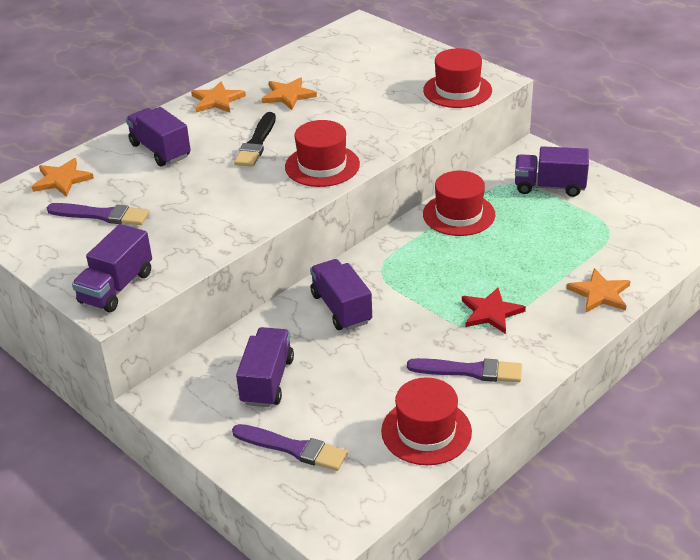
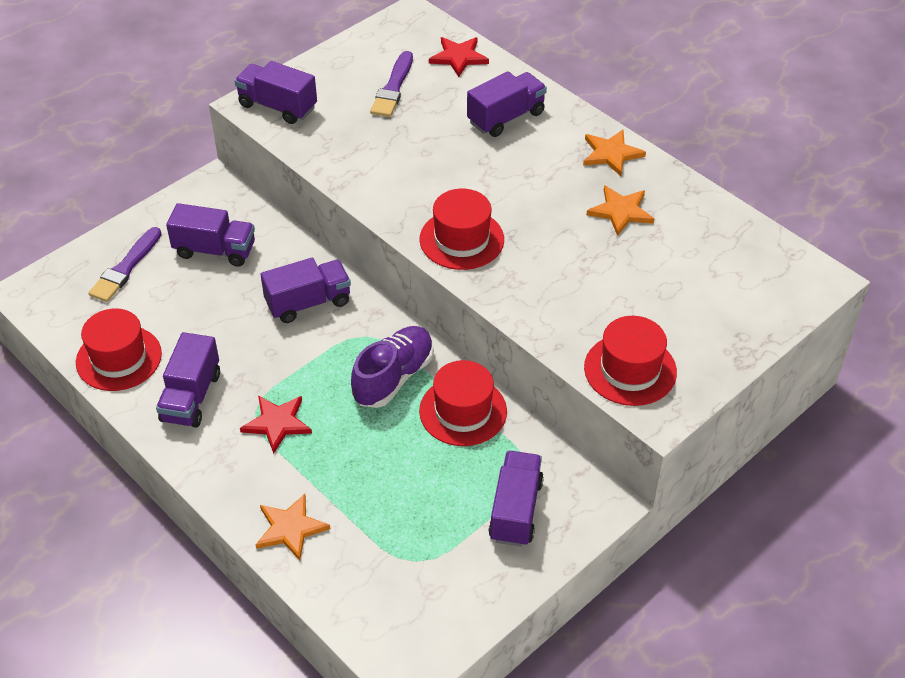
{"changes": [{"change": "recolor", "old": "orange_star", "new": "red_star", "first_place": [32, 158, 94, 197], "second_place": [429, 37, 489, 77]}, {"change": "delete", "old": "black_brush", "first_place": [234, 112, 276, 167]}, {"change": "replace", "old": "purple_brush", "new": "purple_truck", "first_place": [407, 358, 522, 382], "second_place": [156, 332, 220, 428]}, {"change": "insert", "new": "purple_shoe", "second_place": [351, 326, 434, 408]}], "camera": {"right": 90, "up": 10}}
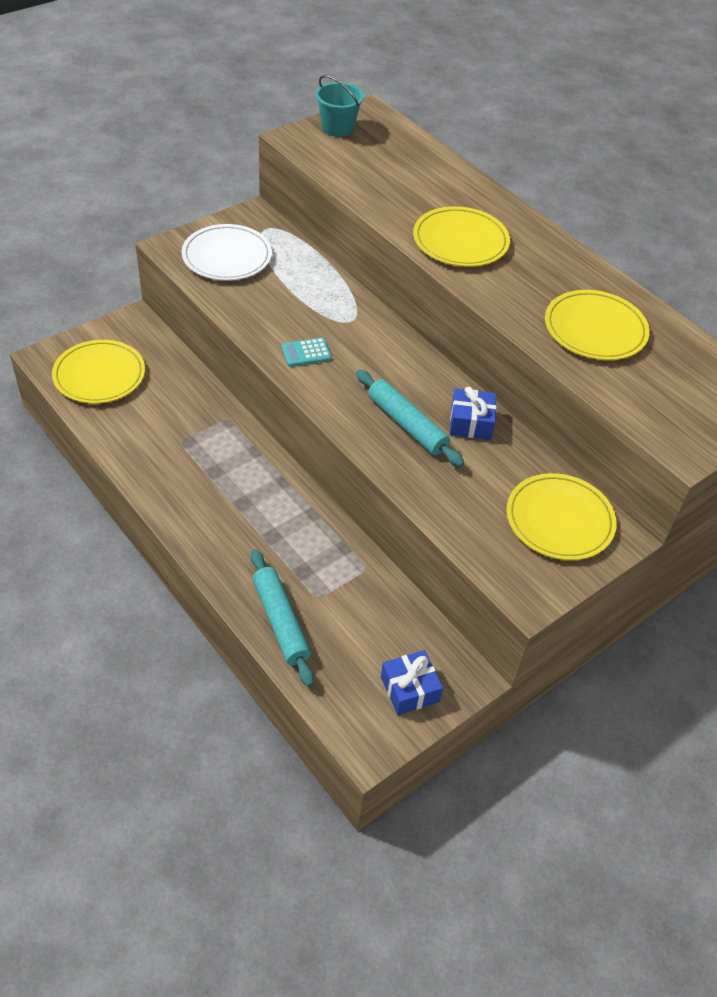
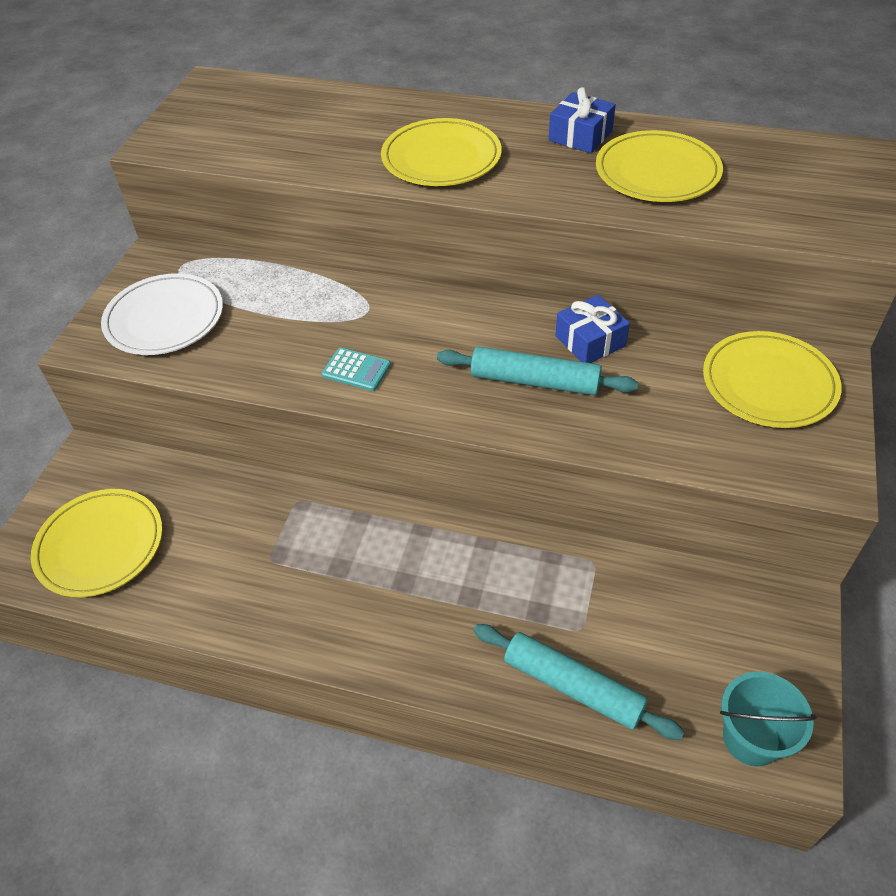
{"changes": [{"change": "rotate", "old": "turquoise_calculator", "first_place": [281, 337, 332, 367], "second_place": [322, 348, 391, 391], "degrees": -105}, {"change": "move", "old": "turquoise_bucket", "first_place": [315, 75, 364, 137], "second_place": [720, 672, 817, 767]}, {"change": "move", "old": "blue_gift", "first_place": [381, 650, 443, 715], "second_place": [549, 87, 616, 153]}], "camera": {"right": -30, "up": 0}}
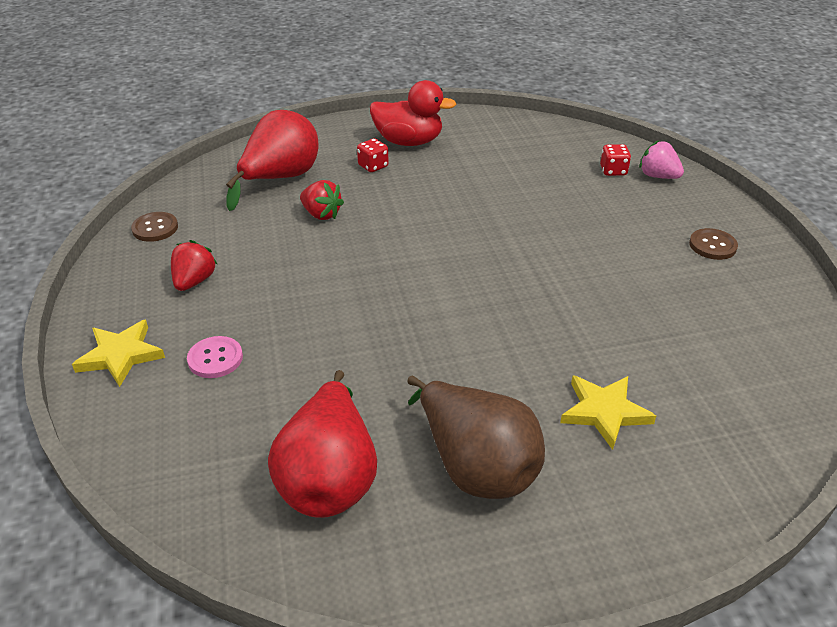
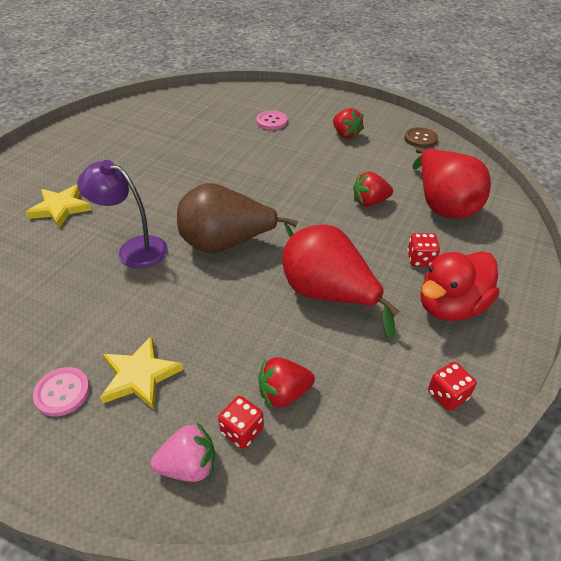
{"changes": [{"change": "move", "old": "yellow_star", "first_place": [72, 320, 165, 387], "second_place": [100, 335, 184, 410]}, {"change": "move", "old": "red_pear", "first_place": [268, 370, 377, 518], "second_place": [282, 224, 400, 339]}, {"change": "move", "old": "brown_pear", "first_place": [407, 376, 545, 499], "second_place": [177, 183, 298, 253]}, {"change": "recolor", "old": "brown_button", "new": "pink_button", "first_place": [689, 228, 738, 260], "second_place": [33, 367, 90, 416]}, {"change": "insert", "new": "purple_lamp", "second_place": [77, 160, 168, 268]}, {"change": "insert", "new": "red_strawberry", "second_place": [258, 357, 315, 409]}, {"change": "insert", "new": "red_dice", "second_place": [428, 362, 476, 411]}], "camera": {"right": 130, "up": 5}}
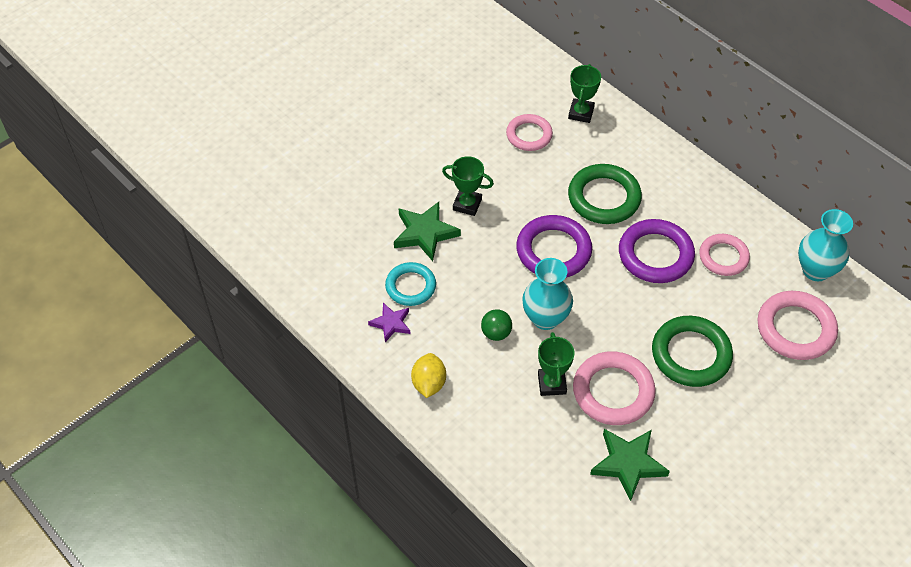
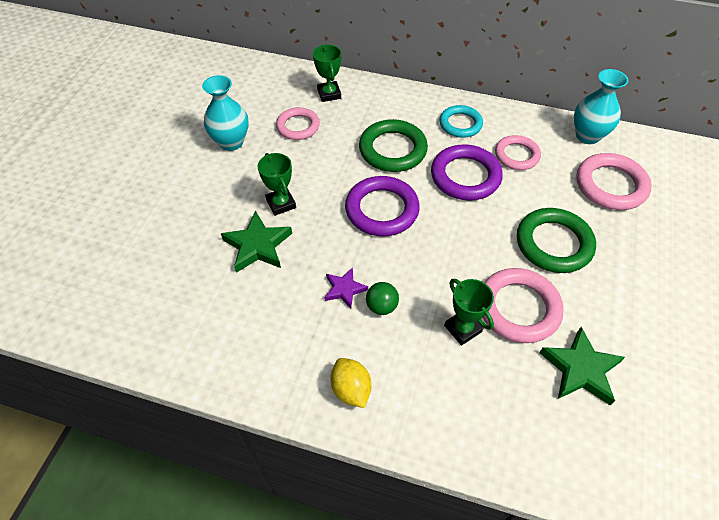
{"changes": [{"change": "move", "old": "purple_star", "first_place": [368, 303, 410, 342], "second_place": [324, 267, 368, 309]}, {"change": "move", "old": "turquoise_ring", "first_place": [385, 262, 436, 306], "second_place": [439, 105, 483, 138]}, {"change": "rotate", "old": "green_trophy", "first_place": [442, 156, 494, 216], "second_place": [258, 153, 296, 216], "degrees": 75}, {"change": "move", "old": "turquoise_vase", "first_place": [522, 258, 573, 330], "second_place": [202, 75, 249, 151]}], "camera": {"right": -30, "up": 0}}
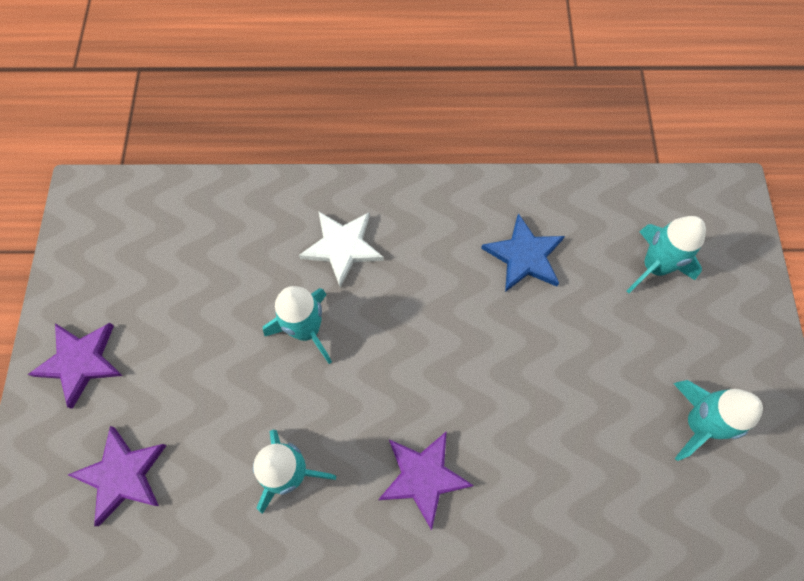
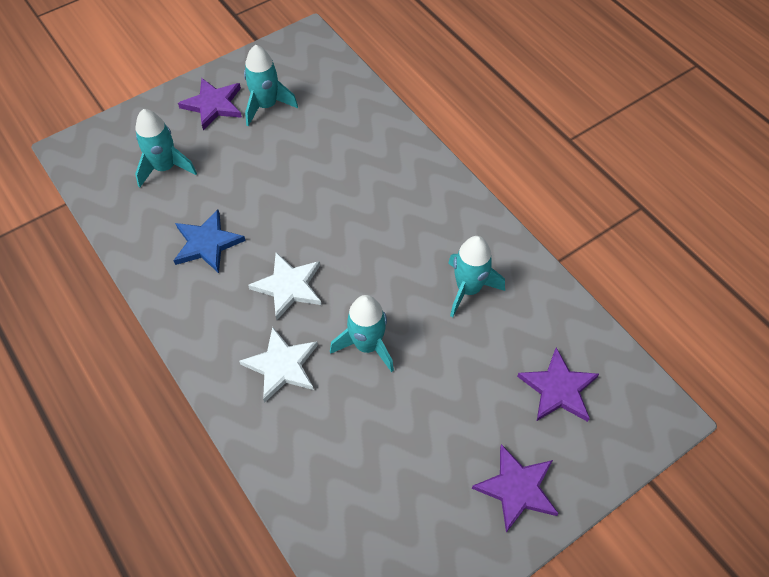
{"changes": [{"change": "move", "old": "purple_star", "first_place": [378, 431, 474, 530], "second_place": [178, 78, 242, 130]}, {"change": "insert", "new": "white_star", "second_place": [248, 252, 321, 320]}], "camera": {"right": -125, "up": -10}}
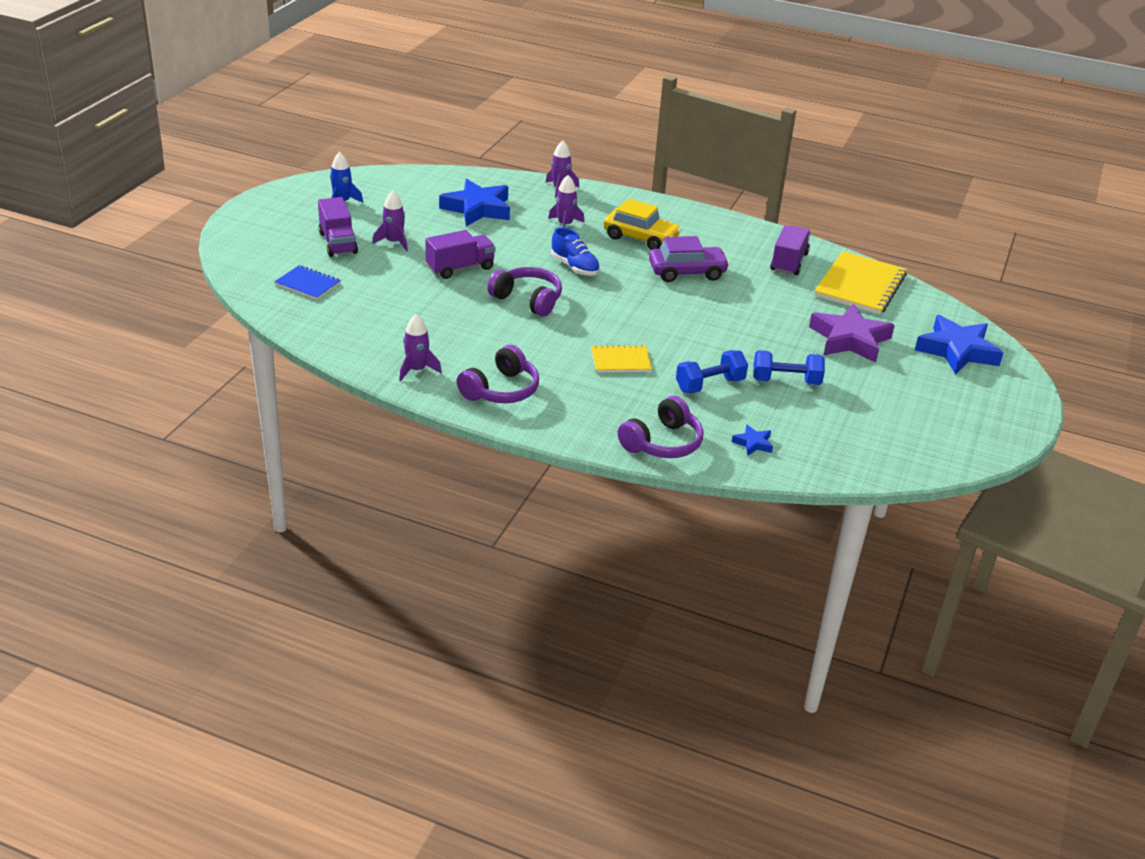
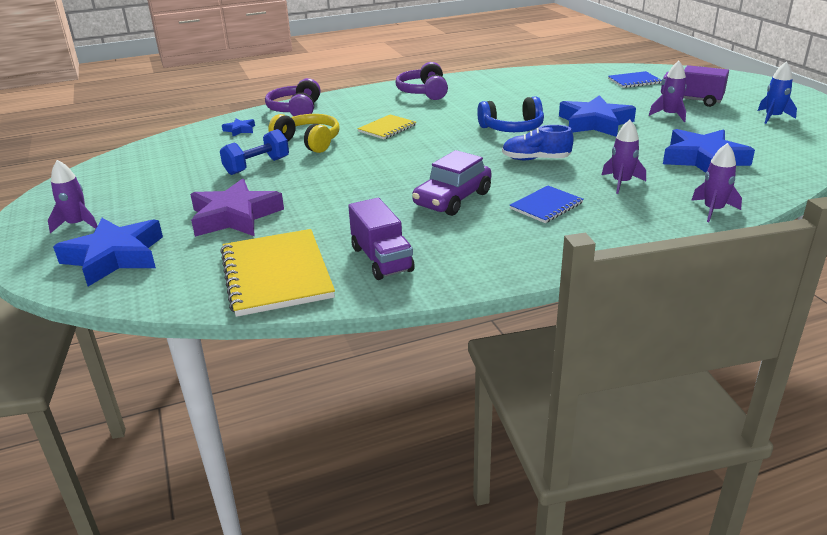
{"changes": [{"change": "move", "old": "purple_rocket", "first_place": [399, 314, 442, 381], "second_place": [48, 160, 97, 233]}, {"change": "replace", "old": "purple_truck", "new": "blue_star", "first_place": [425, 230, 496, 279], "second_place": [559, 95, 636, 137]}, {"change": "recolor", "old": "purple_headphones", "new": "blue_headphones", "first_place": [487, 267, 562, 317], "second_place": [477, 96, 544, 132]}, {"change": "replace", "old": "yellow_car", "new": "blue_notebook", "first_place": [604, 199, 681, 250], "second_place": [509, 185, 584, 223]}, {"change": "replace", "old": "blue_dumbbell", "new": "yellow_headphones", "first_place": [676, 350, 748, 393], "second_place": [268, 114, 340, 153]}], "camera": {"right": 140, "up": -5}}
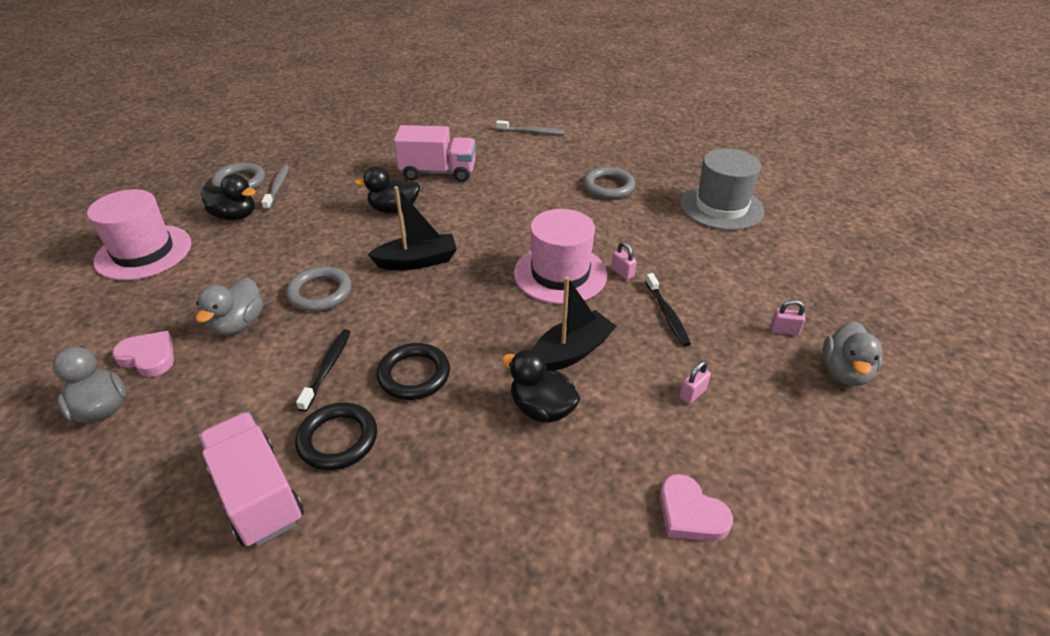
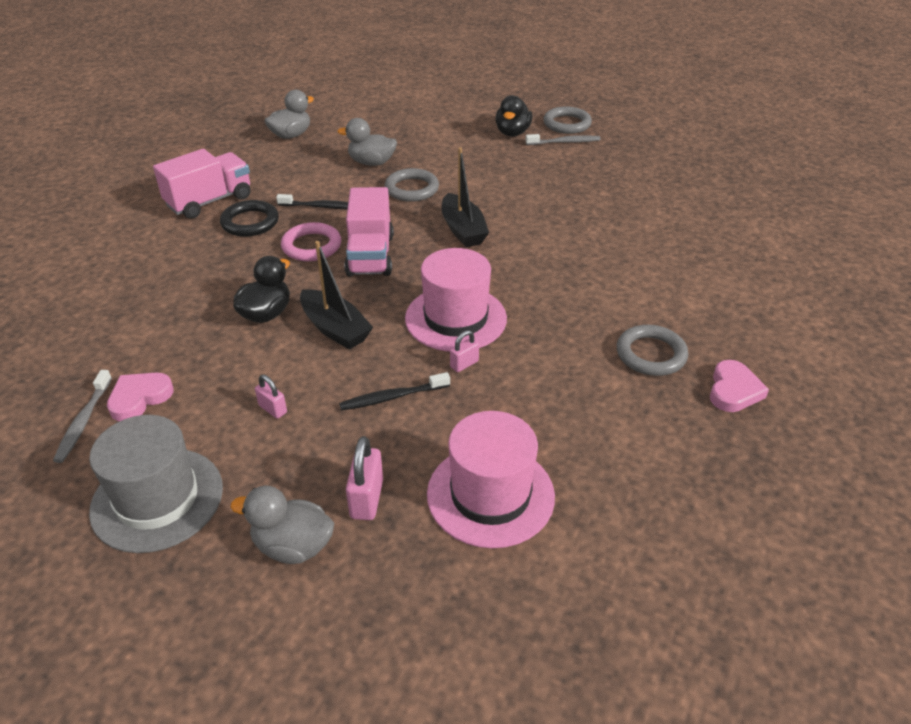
{"changes": [{"change": "move", "old": "pink_hat", "first_place": [87, 189, 191, 280], "second_place": [427, 411, 555, 548]}, {"change": "move", "old": "pink_heart", "first_place": [112, 331, 174, 377], "second_place": [710, 360, 769, 412]}, {"change": "delete", "old": "black_duck", "first_place": [354, 166, 420, 213]}, {"change": "recolor", "old": "black_ring", "new": "pink_ring", "first_place": [377, 343, 450, 400], "second_place": [281, 222, 341, 261]}, {"change": "move", "old": "pink_truck", "first_place": [394, 125, 476, 182], "second_place": [344, 187, 394, 277]}, {"change": "move", "old": "grey_toothbrush", "first_place": [496, 120, 565, 135], "second_place": [53, 370, 112, 463]}, {"change": "move", "old": "grey_hat", "first_place": [680, 148, 764, 230], "second_place": [89, 415, 223, 553]}, {"change": "resize", "old": "pink_padlock", "first_place": [771, 300, 806, 336], "second_place": [346, 436, 383, 520], "factor": 1.63}], "camera": {"right": 85, "up": 0}}
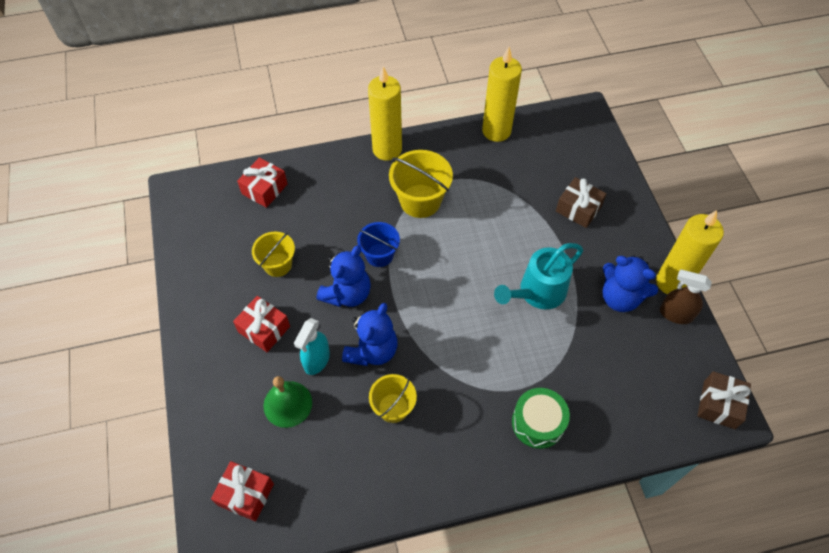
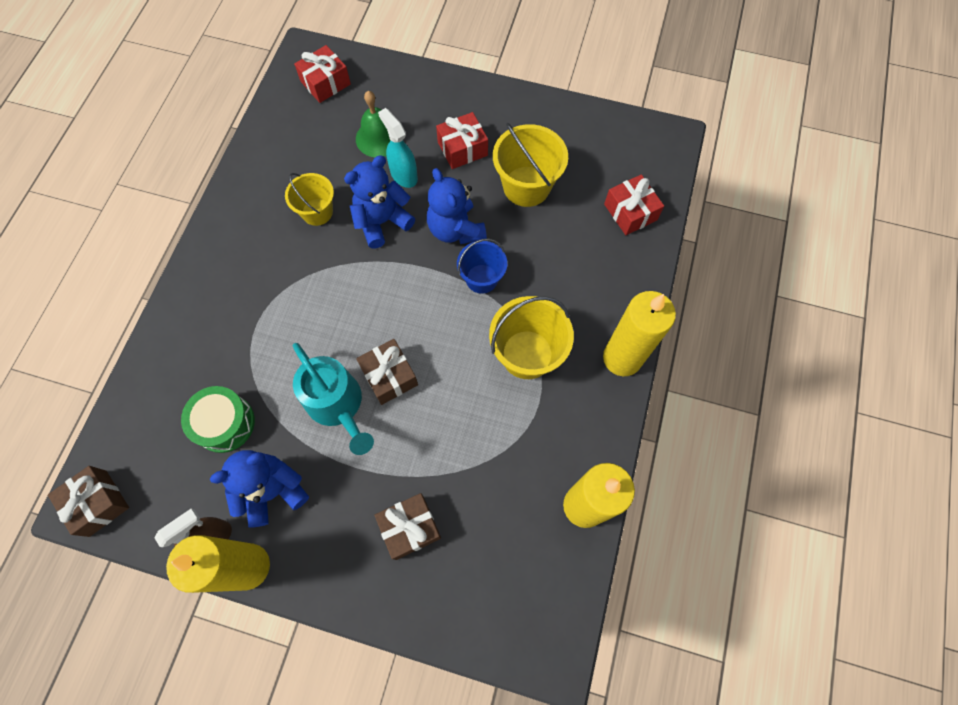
{"changes": [{"change": "resize", "old": "yellow_bucket", "first_place": [252, 231, 295, 277], "second_place": [493, 122, 568, 207], "factor": 1.55}, {"change": "rotate", "old": "blue_teddy_bear", "first_place": [342, 303, 398, 366], "second_place": [344, 155, 415, 249], "degrees": 90}, {"change": "rotate", "old": "turquoise_watering_can", "first_place": [494, 243, 583, 309], "second_place": [293, 343, 374, 455], "degrees": 150}, {"change": "move", "old": "green_drum", "first_place": [512, 388, 570, 449], "second_place": [181, 386, 255, 453]}, {"change": "insert", "new": "brown_gift", "second_place": [356, 339, 418, 405]}], "camera": {"right": 120, "up": 10}}
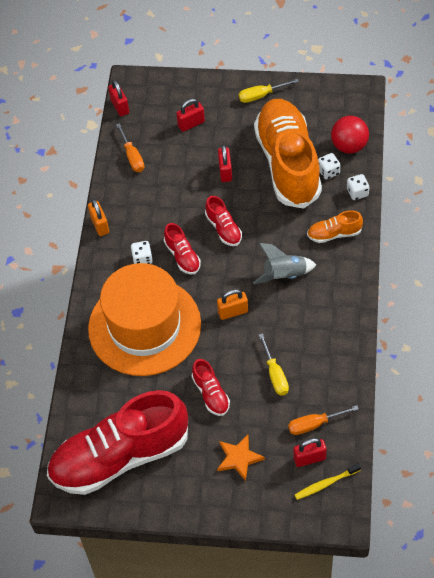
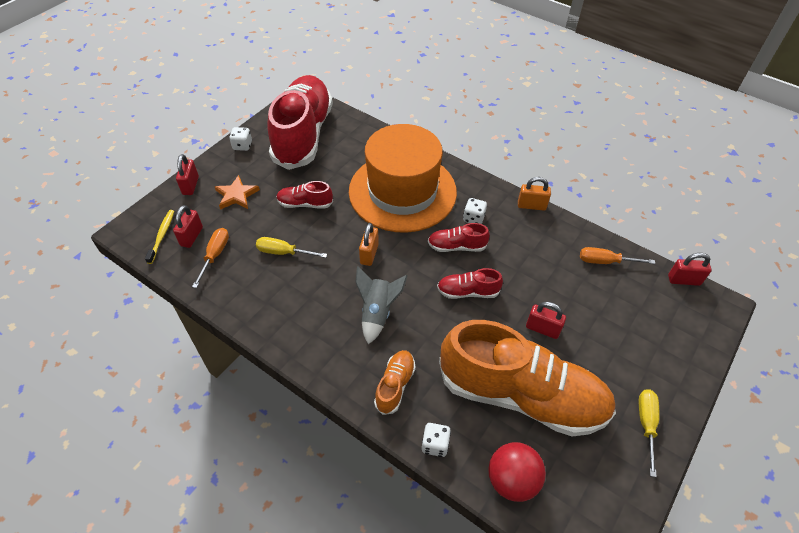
{"changes": [{"change": "move", "old": "red_padlock", "first_place": [176, 99, 205, 132], "second_place": [176, 154, 199, 195]}, {"change": "move", "old": "white_dice", "first_place": [318, 153, 340, 180], "second_place": [229, 127, 252, 151]}], "camera": {"right": 115, "up": -5}}
